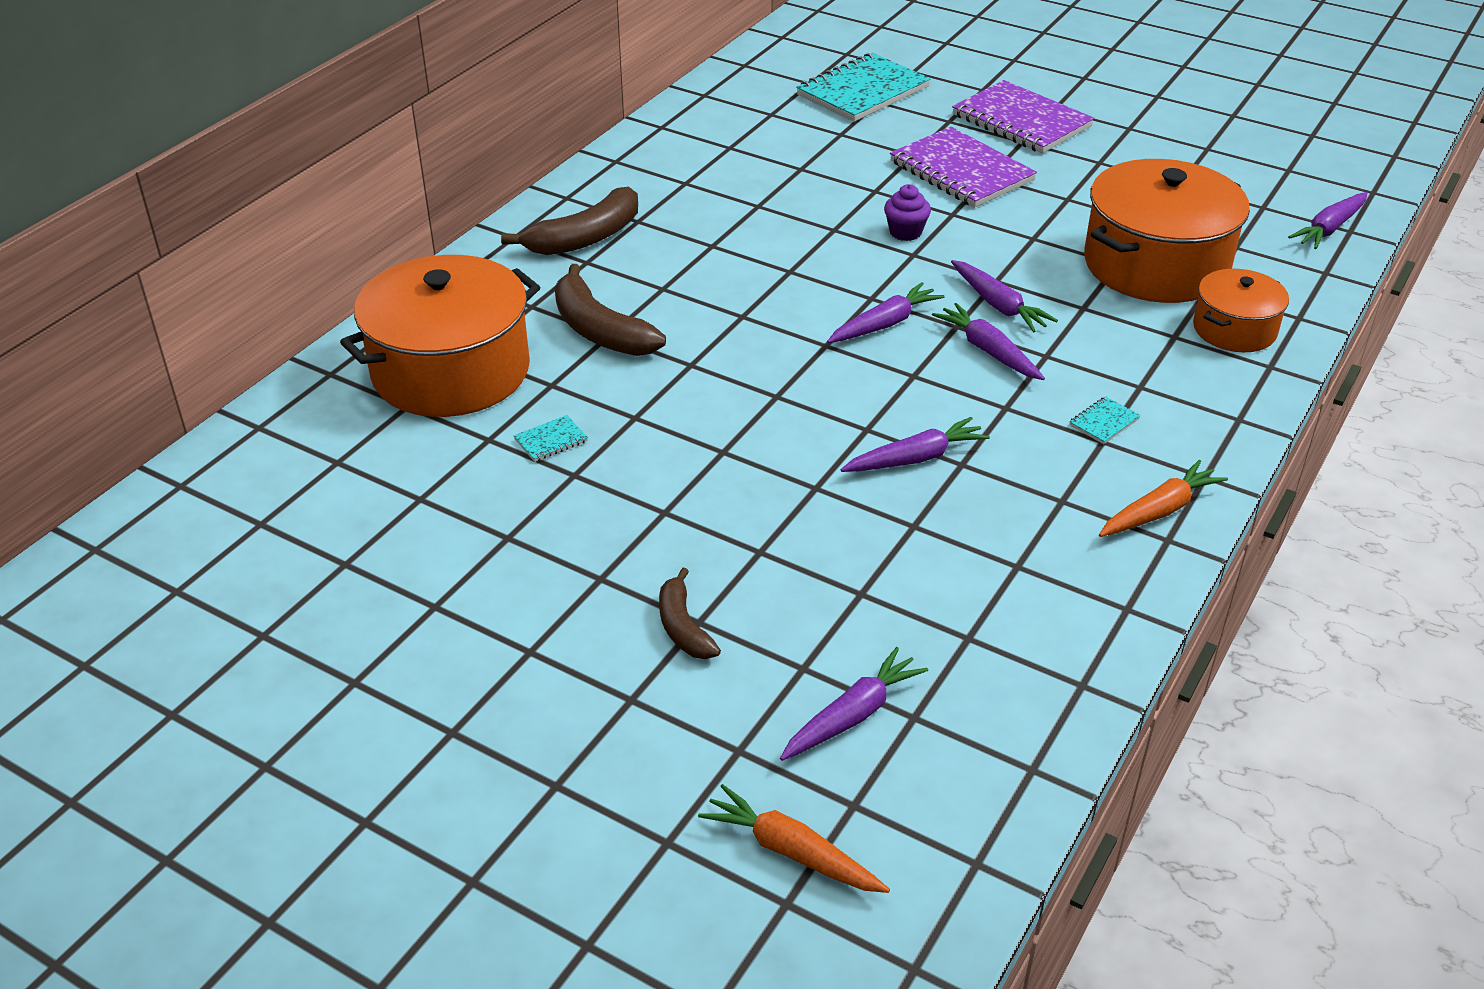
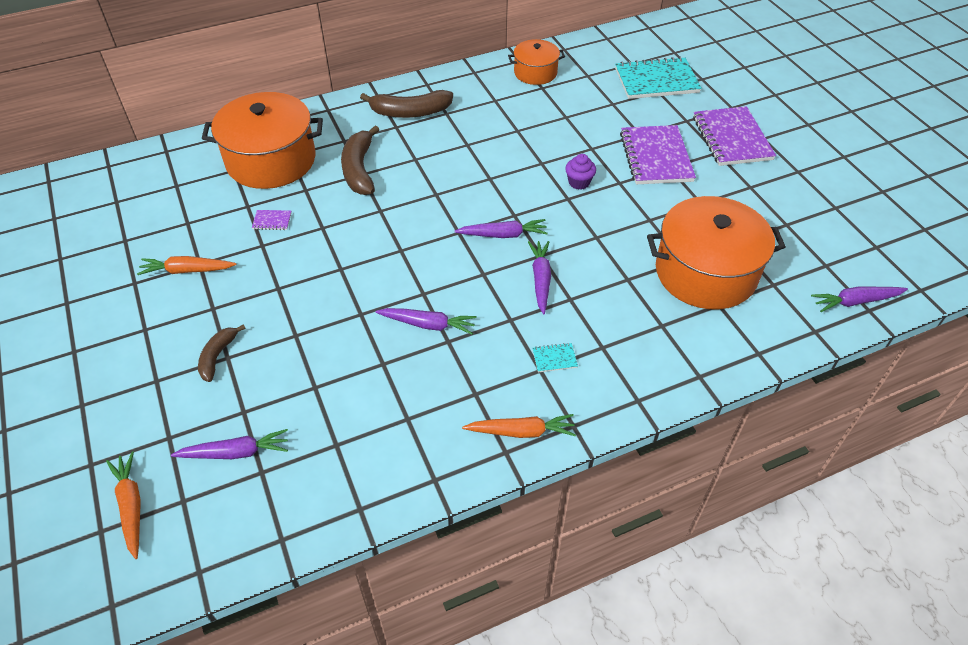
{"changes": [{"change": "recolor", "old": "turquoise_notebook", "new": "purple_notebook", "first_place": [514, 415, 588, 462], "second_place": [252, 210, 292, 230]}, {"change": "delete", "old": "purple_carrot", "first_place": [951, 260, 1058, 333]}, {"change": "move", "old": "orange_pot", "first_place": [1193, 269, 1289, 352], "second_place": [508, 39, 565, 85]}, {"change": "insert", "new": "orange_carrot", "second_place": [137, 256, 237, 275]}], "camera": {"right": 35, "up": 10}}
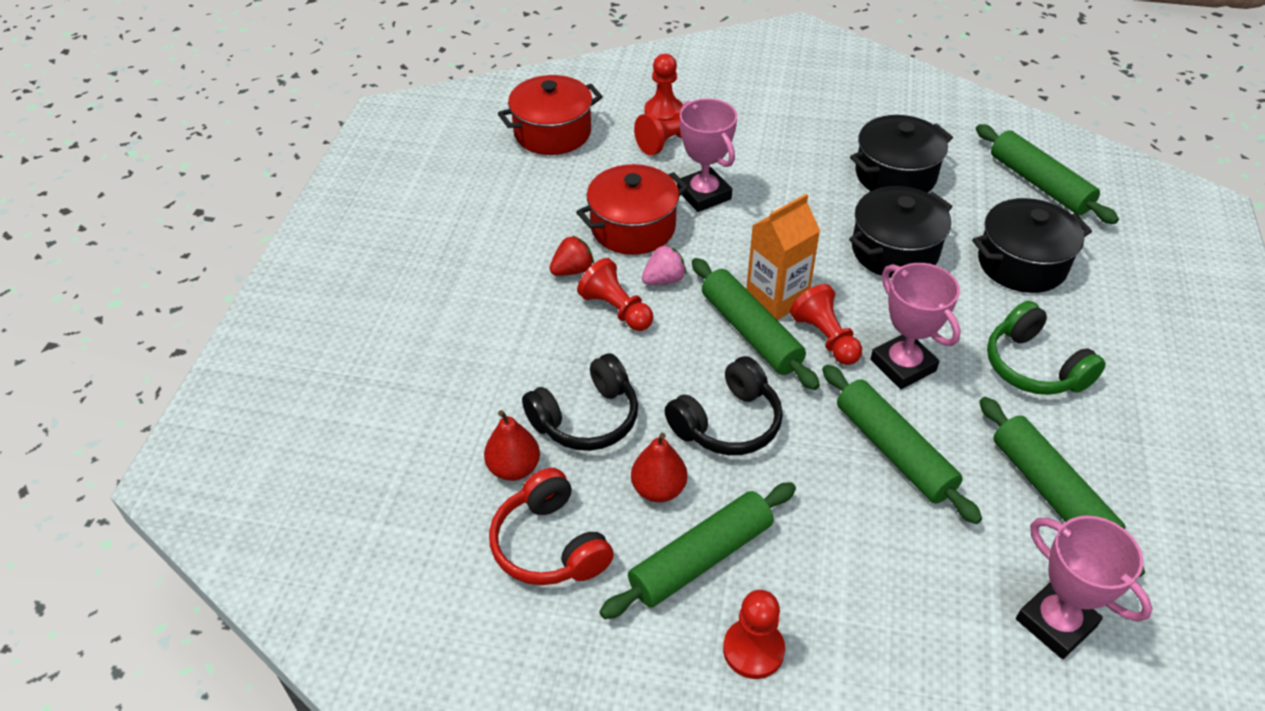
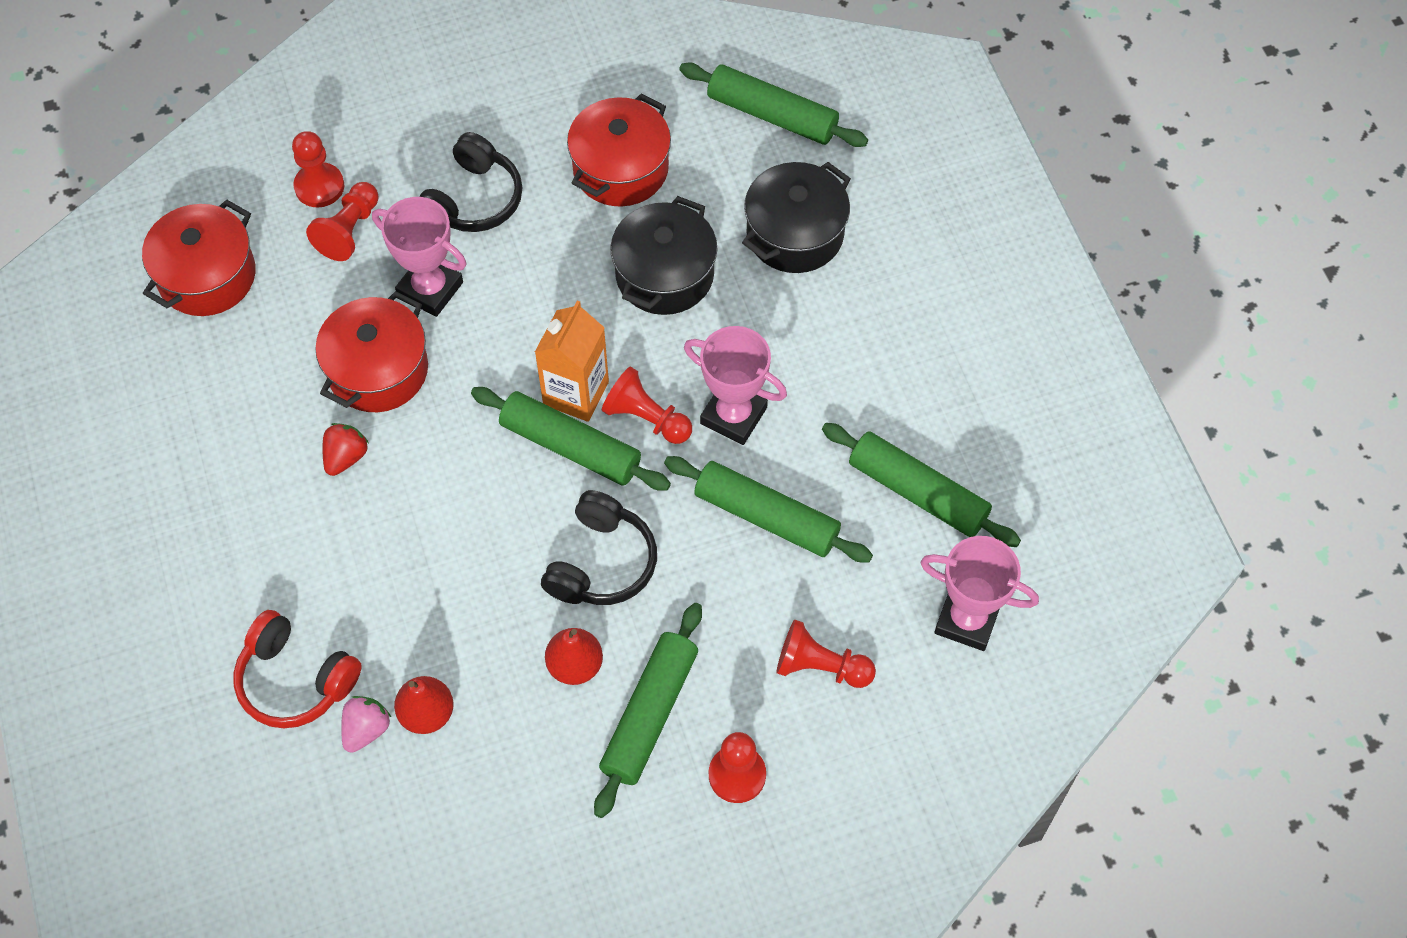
{"changes": [{"change": "move", "old": "red_headphones", "first_place": [489, 468, 614, 585], "second_place": [233, 610, 362, 728]}, {"change": "move", "old": "black_headphones", "first_place": [522, 353, 638, 451], "second_place": [420, 132, 522, 232]}, {"change": "move", "old": "red_pawn", "first_place": [577, 258, 653, 331], "second_place": [776, 619, 876, 688]}, {"change": "move", "old": "pink_strawberry", "first_place": [642, 245, 687, 285], "second_place": [341, 696, 391, 753]}, {"change": "recolor", "old": "black_pot", "new": "red_pot", "first_place": [850, 115, 953, 193], "second_place": [567, 94, 671, 207]}, {"change": "delete", "old": "green_headphones", "first_place": [987, 301, 1106, 395]}], "camera": {"right": -30, "up": 15}}
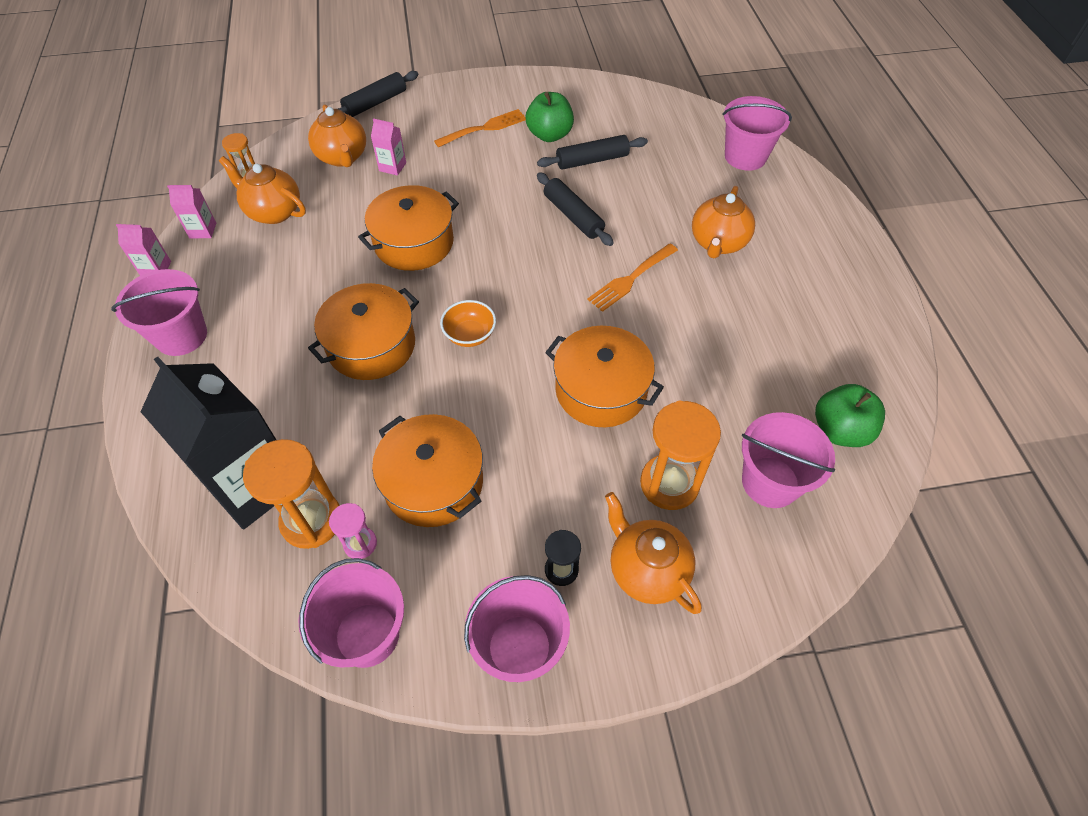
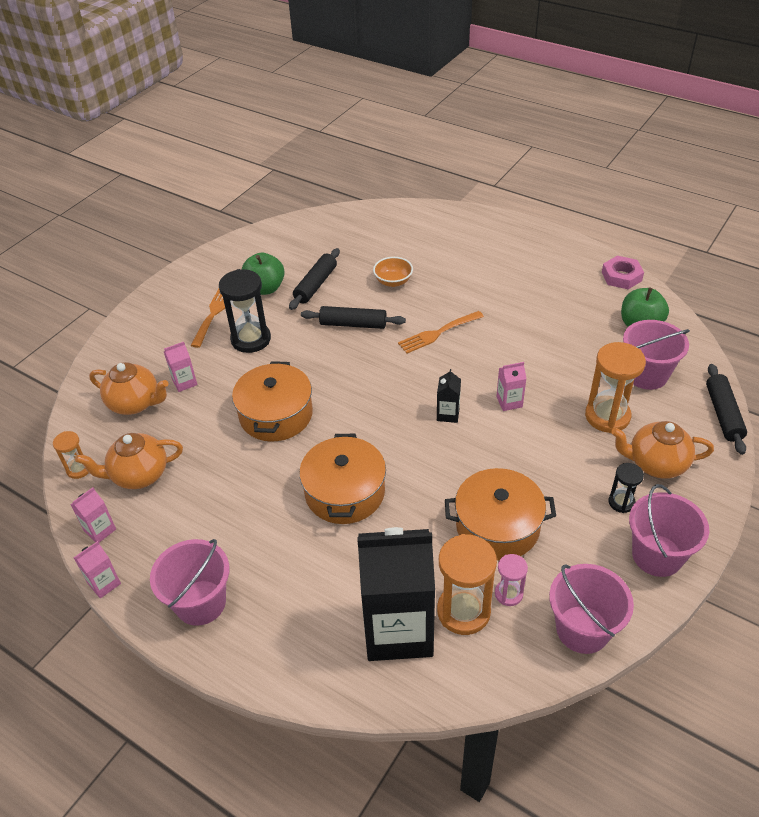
{"changes": [{"change": "move", "old": "black_rolling_pin", "first_place": [338, 71, 419, 117], "second_place": [706, 364, 747, 455]}, {"change": "move", "old": "orange_bowl", "first_place": [440, 300, 496, 347], "second_place": [373, 257, 413, 287]}, {"change": "replace", "old": "orange_pot", "new": "pink_carton", "first_place": [545, 326, 664, 427], "second_place": [496, 362, 527, 411]}, {"change": "rotate", "old": "orange_fork", "first_place": [587, 244, 678, 312], "second_place": [398, 311, 484, 353], "degrees": 60}, {"change": "delete", "old": "orange_teapot", "first_place": [692, 186, 755, 258]}, {"change": "delete", "old": "pink_bucket", "first_place": [722, 96, 792, 171]}, {"change": "insert", "new": "black_hourglass", "second_place": [219, 269, 271, 353]}, {"change": "insert", "new": "black_carton", "second_place": [437, 369, 461, 423]}, {"change": "insert", "new": "pink_nut", "second_place": [602, 256, 644, 289]}], "camera": {"right": -45, "up": -10}}
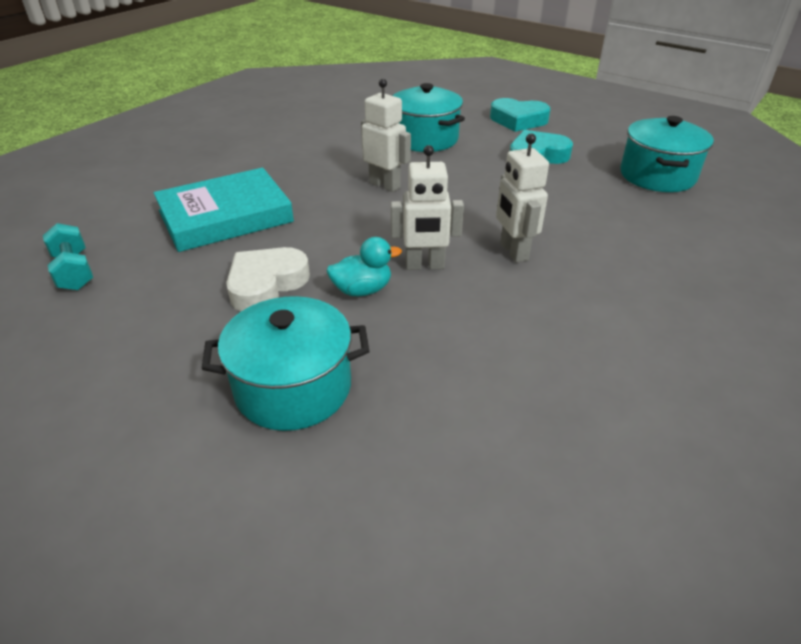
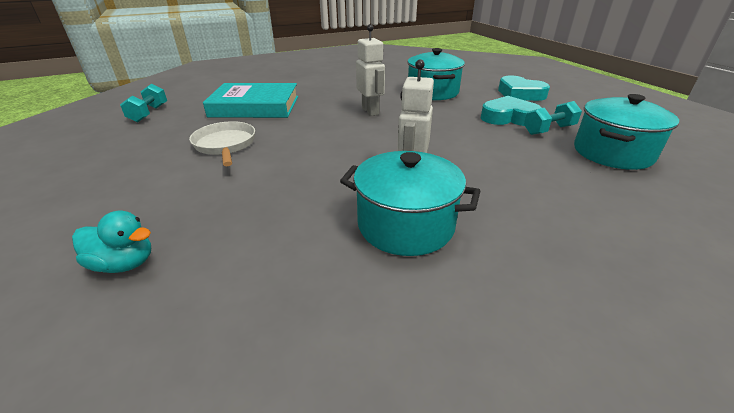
{"changes": [{"change": "move", "old": "turquoise_pot", "first_place": [202, 296, 369, 431], "second_place": [340, 151, 480, 256]}, {"change": "replace", "old": "white_heart", "new": "white_pan", "first_place": [226, 247, 310, 311], "second_place": [189, 121, 255, 166]}, {"change": "move", "old": "turquoise_duck", "first_place": [327, 237, 402, 296], "second_place": [72, 211, 151, 273]}, {"change": "delete", "old": "white_robot", "first_place": [391, 145, 464, 270]}, {"change": "insert", "new": "turquoise_dumbbell", "second_place": [524, 101, 582, 135]}], "camera": {"right": 30, "up": -5}}
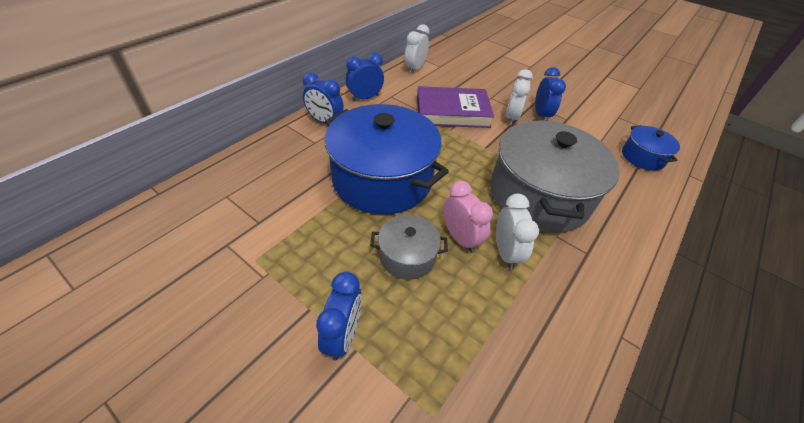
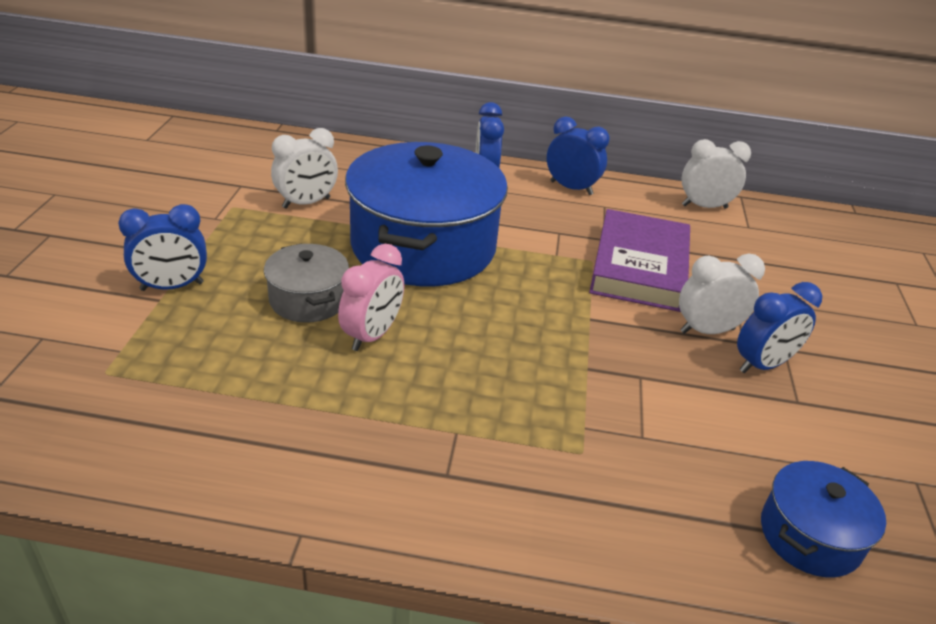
{"changes": [{"change": "rotate", "old": "purple_book", "first_place": [417, 86, 494, 128], "second_place": [589, 209, 690, 312], "degrees": 45}, {"change": "delete", "old": "grey_pot", "first_place": [490, 120, 620, 233]}, {"change": "move", "old": "white_clock", "first_place": [496, 194, 539, 270], "second_place": [271, 128, 338, 209]}], "camera": {"right": 60, "up": -10}}
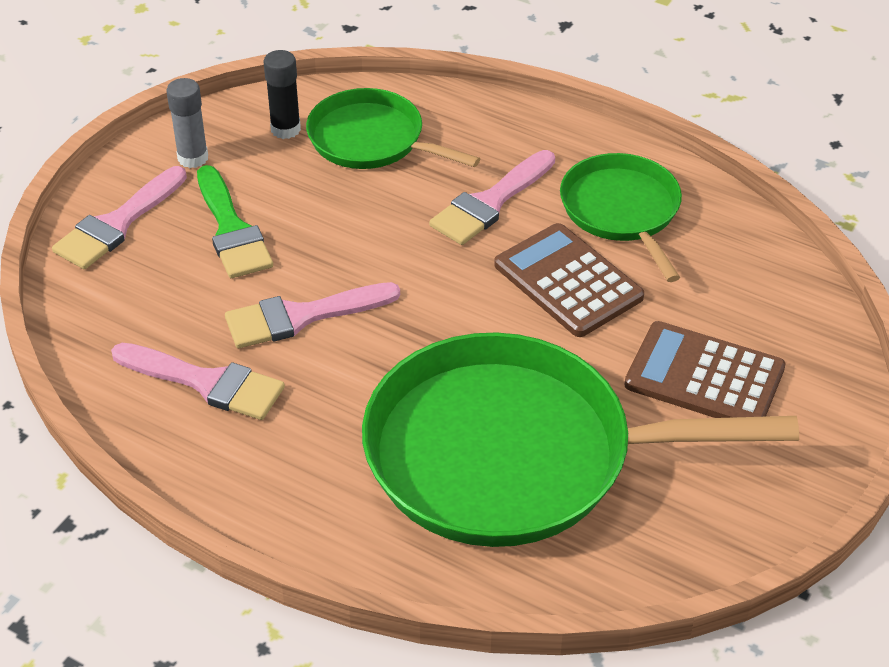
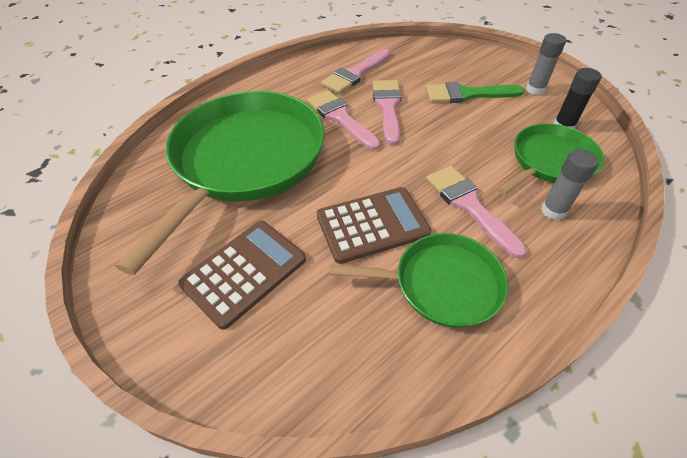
{"changes": [{"change": "move", "old": "pink_brush", "first_place": [52, 166, 187, 269], "second_place": [307, 90, 380, 150]}, {"change": "insert", "new": "grey_glue_stick", "second_place": [541, 149, 599, 220]}], "camera": {"right": 110, "up": 5}}
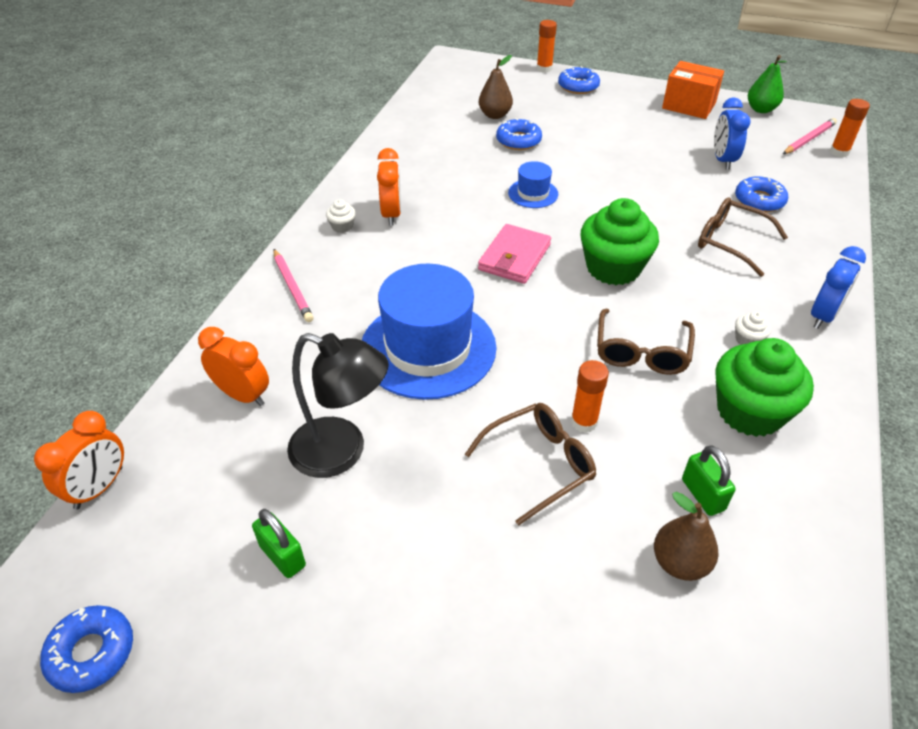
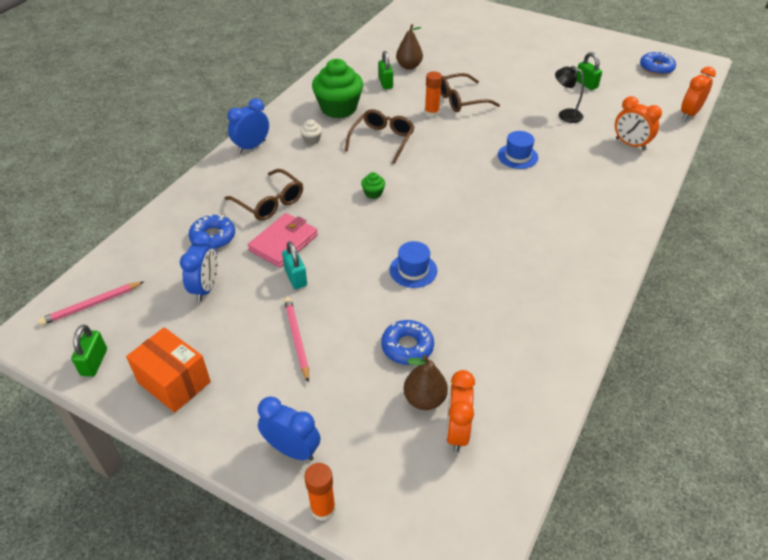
{"changes": [{"change": "move", "old": "pink_pencil", "first_place": [274, 249, 314, 322], "second_place": [284, 297, 309, 383]}, {"change": "resize", "old": "black_lamp", "first_place": [287, 333, 389, 478], "second_place": [555, 66, 584, 123], "factor": 0.59}, {"change": "delete", "old": "white_cupcake", "first_place": [326, 199, 356, 233]}, {"change": "resize", "old": "blue_hat", "first_place": [362, 264, 496, 400], "second_place": [498, 131, 538, 169], "factor": 0.46}, {"change": "move", "old": "orange_clock", "first_place": [377, 148, 401, 226], "second_place": [446, 370, 475, 452]}, {"change": "move", "old": "pink_wallet", "first_place": [478, 224, 551, 284], "second_place": [248, 213, 318, 268]}, {"change": "replace", "old": "blue_donut", "new": "blue_clock", "first_place": [558, 66, 600, 94], "second_place": [258, 396, 320, 461]}, {"change": "resize", "old": "green_cupcake", "first_place": [581, 198, 659, 285], "second_place": [361, 172, 385, 199], "factor": 0.42}, {"change": "replace", "old": "green_pear", "new": "green_padlock", "first_place": [748, 55, 787, 113], "second_place": [71, 325, 107, 377]}, {"change": "delete", "old": "orange_glue_stick", "first_place": [830, 99, 870, 157]}, {"change": "insert", "new": "turquoise_padlock", "second_place": [282, 241, 307, 289]}], "camera": {"right": -170, "up": 0}}
